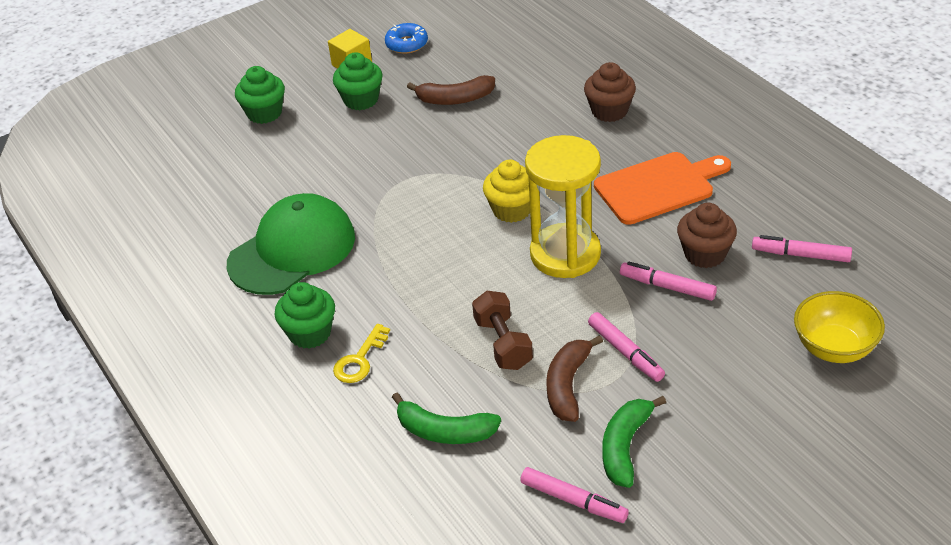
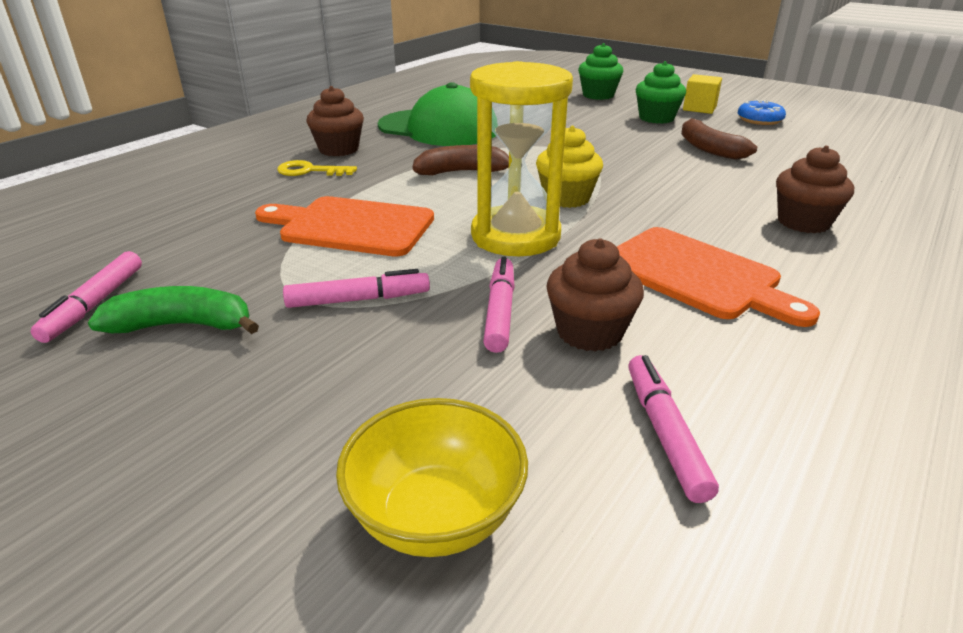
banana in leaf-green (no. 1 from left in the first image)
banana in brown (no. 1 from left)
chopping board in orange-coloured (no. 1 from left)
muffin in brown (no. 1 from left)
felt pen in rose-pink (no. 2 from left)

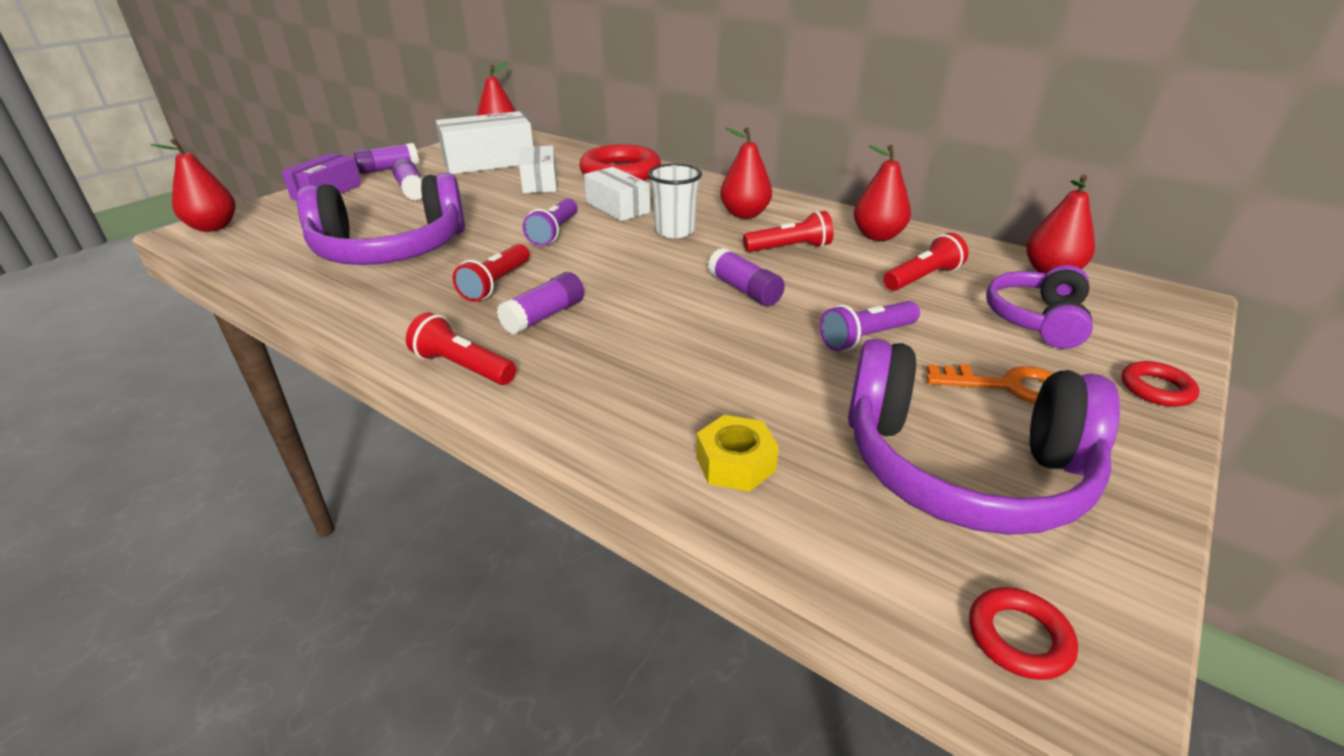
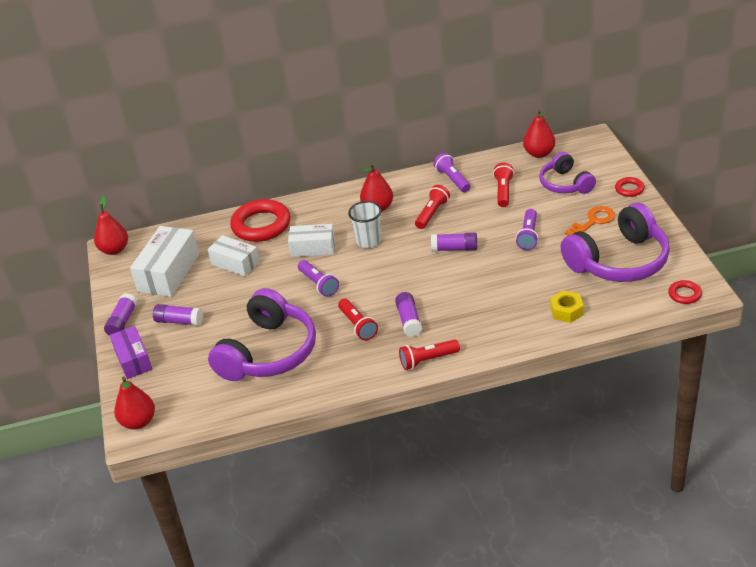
torch in purple (no. 2 from left)

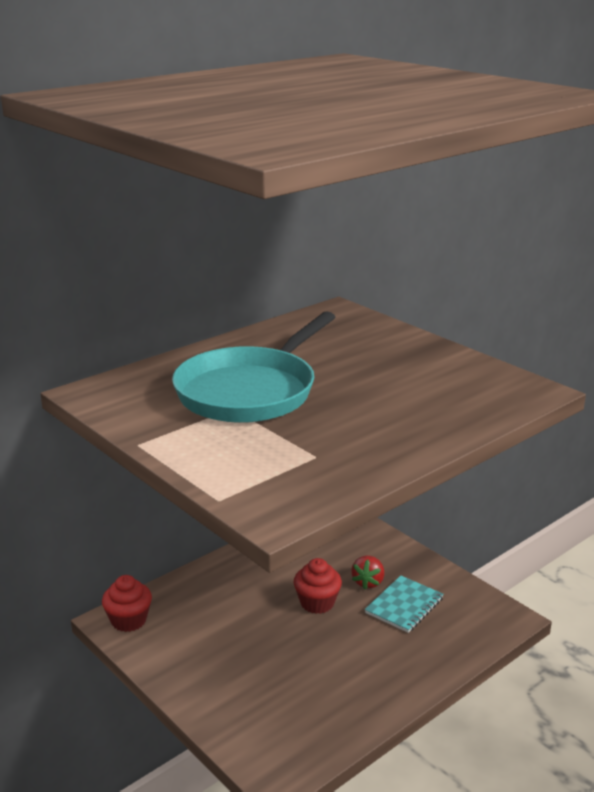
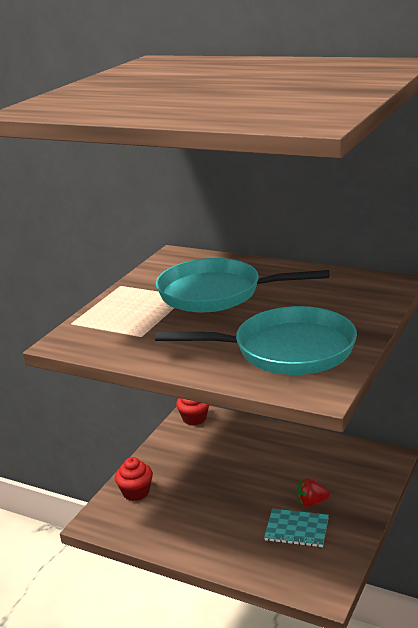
pan in teal (no. 2 from left)
muffin in scarlet (no. 1 from left)

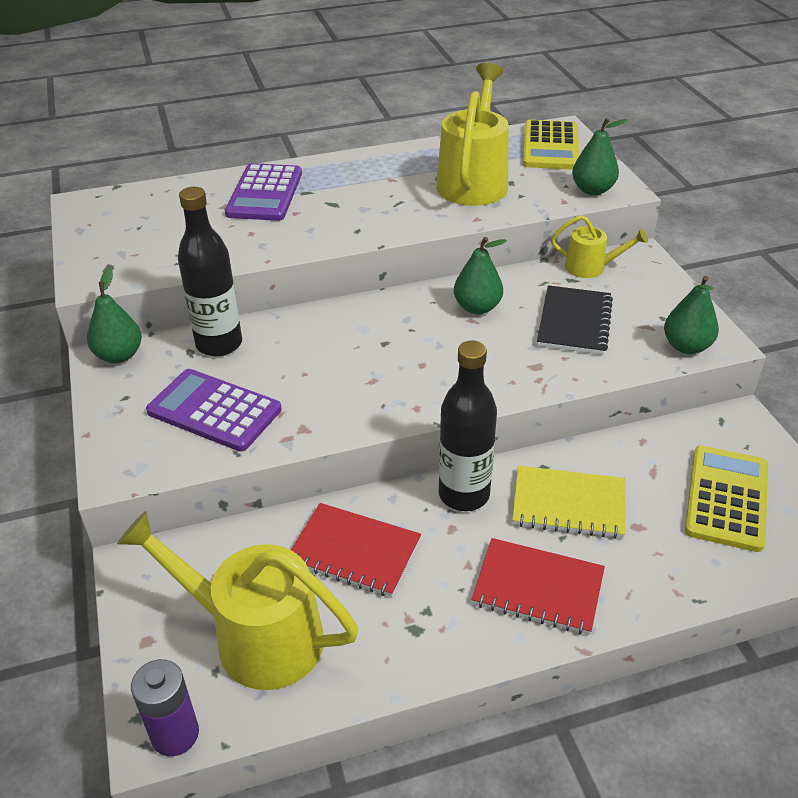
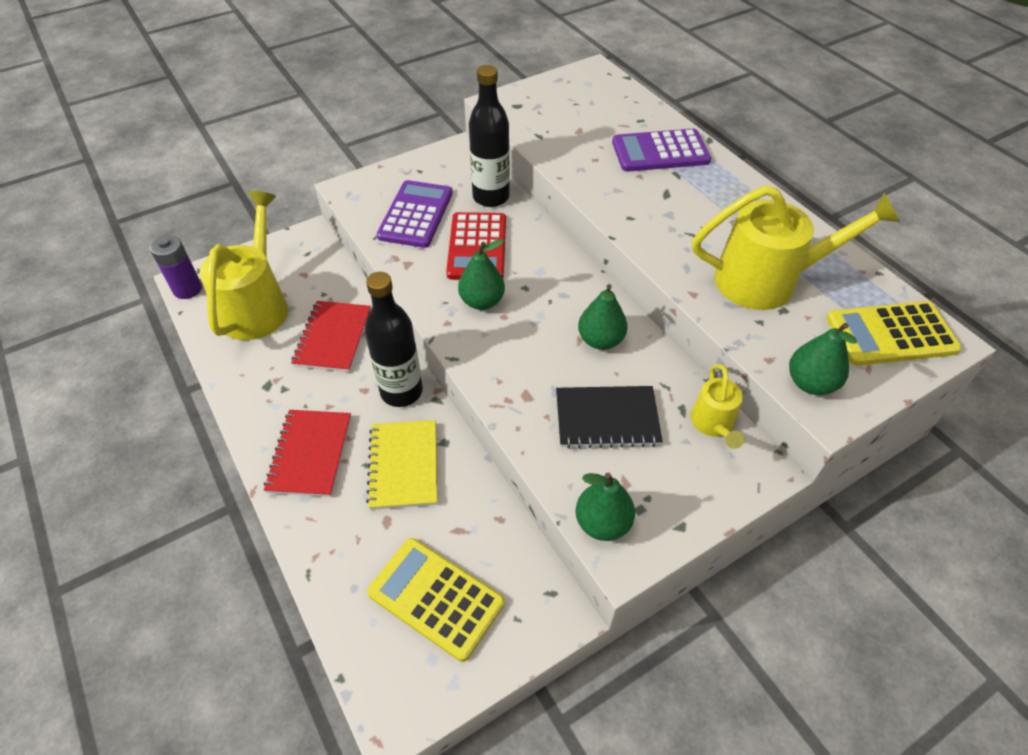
pocket calculator in scarlet
pear fruit in leaf-green (no. 1 from left)
pocket calculator in yellow (no. 1 from left)

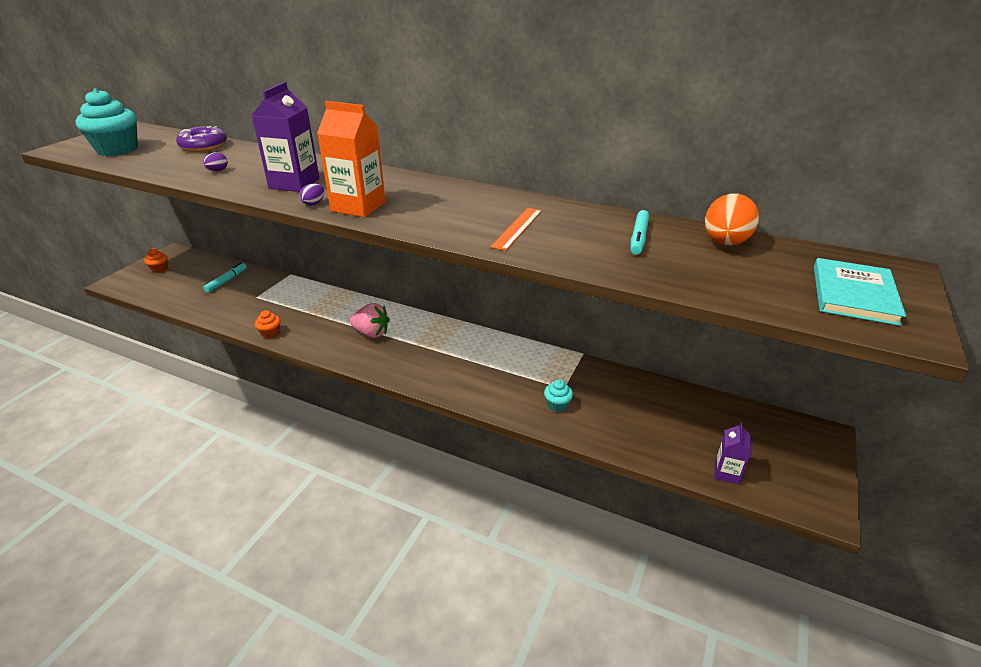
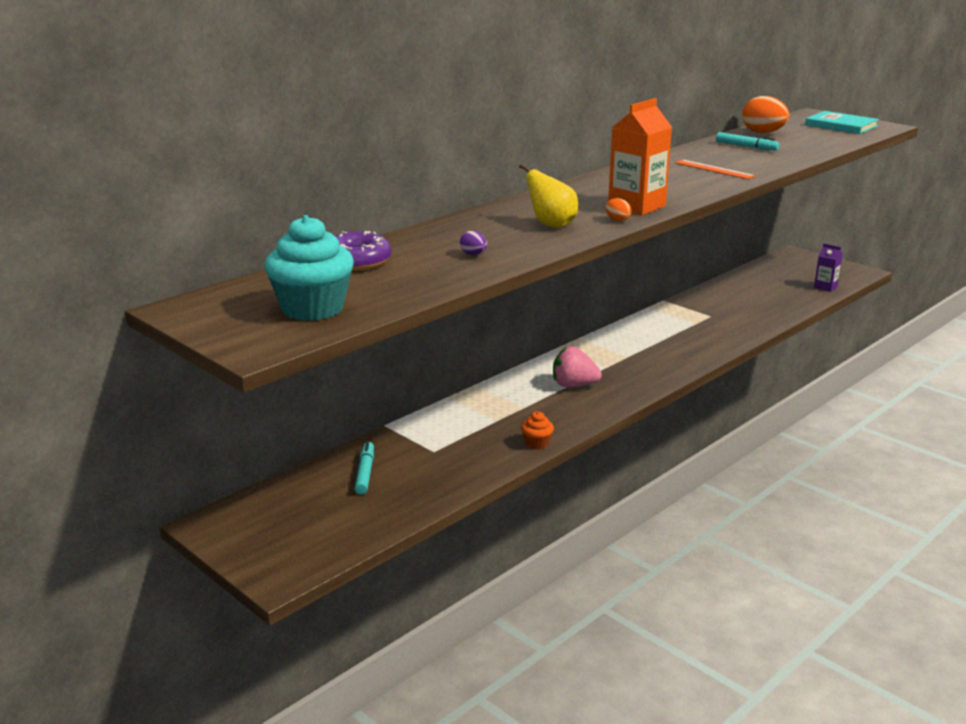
muffin in orange-coloured (no. 1 from left in the first image)
muffin in teal (no. 2 from left in the first image)
pear fruit in yellow
toy egg in orange-coloured (no. 1 from left)
felt pen in teal (no. 1 from left)
berry in rose-pink

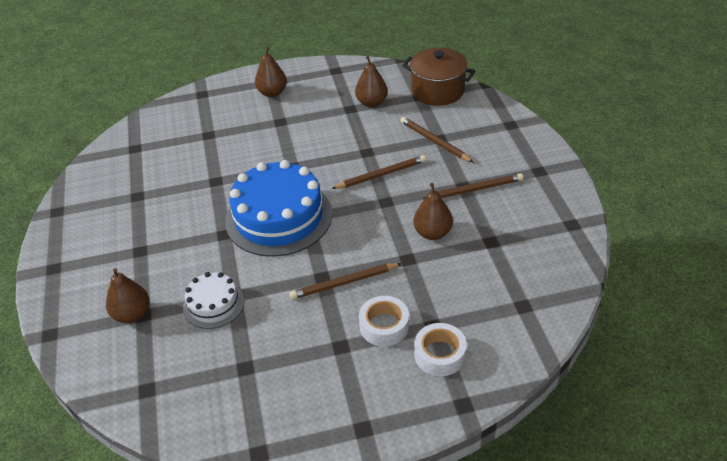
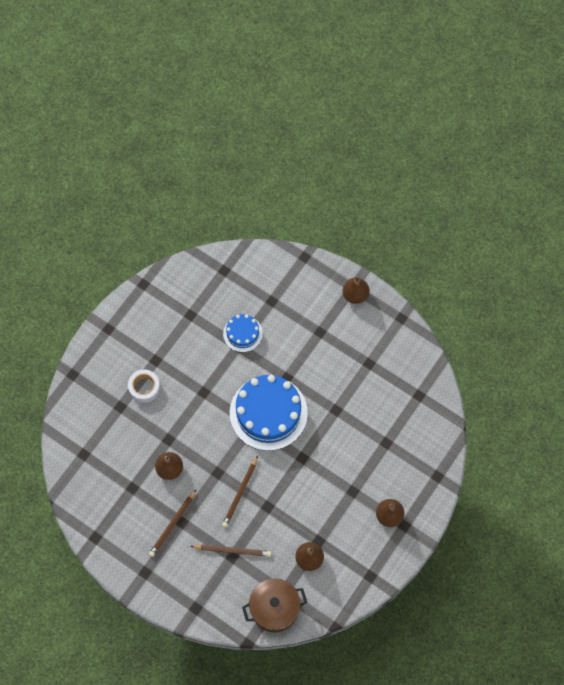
lead pencil in brown (no. 1 from left in the first image)
sticky tape in white (no. 2 from left in the first image)
pear fruit in brown (no. 3 from left)
layer cake in royal blue (no. 1 from left)

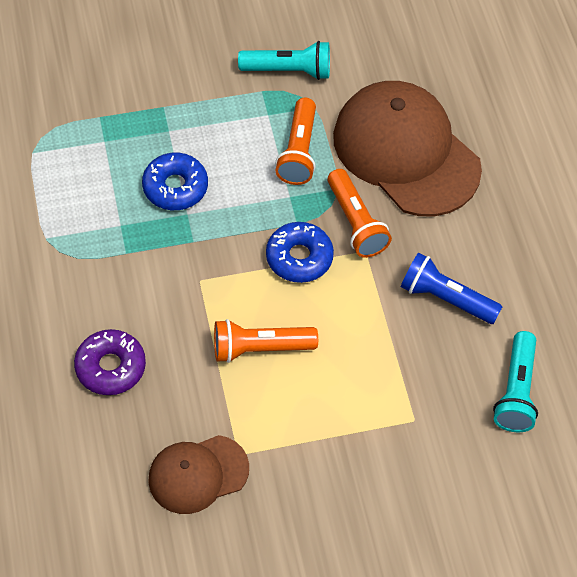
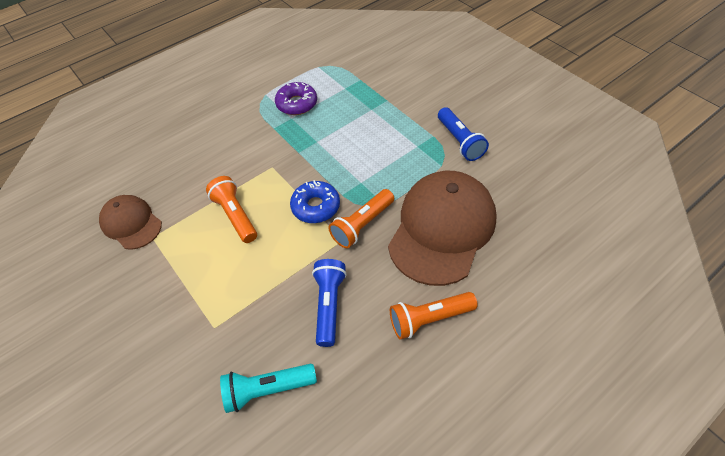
doughnut in royal blue (no. 1 from left in the first image)
doughnut in purple
torch in orange-coloured (no. 3 from left)
torch in royal blue (no. 2 from left)

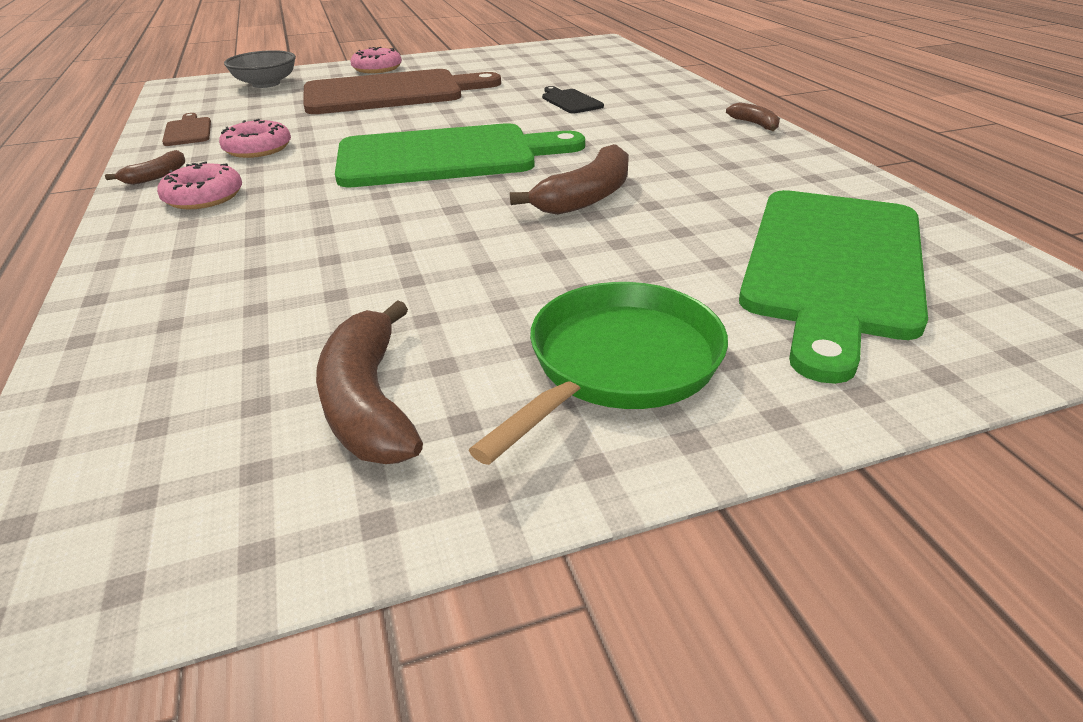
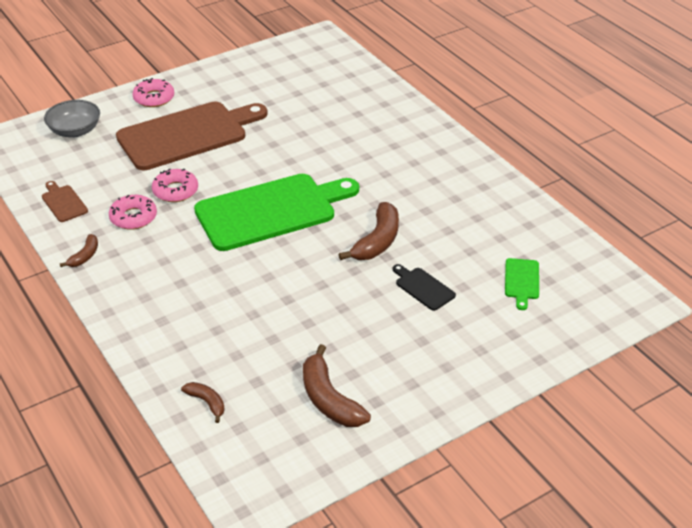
pan in leaf-green
doughnut in rose-pink (no. 3 from left)
chopping board in black
banana in brown (no. 2 from left)
chopping board in leaf-green (no. 2 from left)

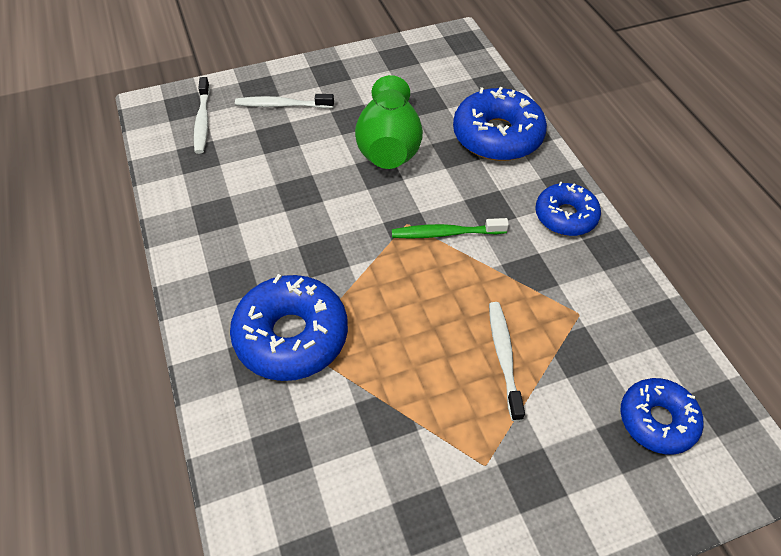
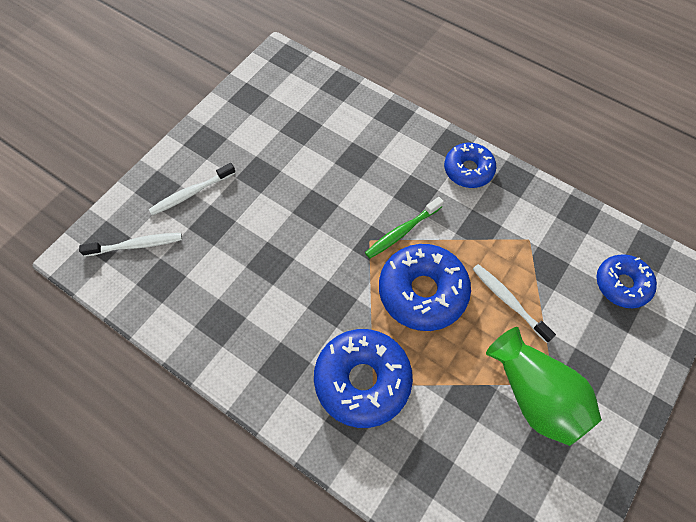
vase in leaf-green
doughnut in royal blue (no. 2 from left)
toothbrush in white (no. 1 from left)

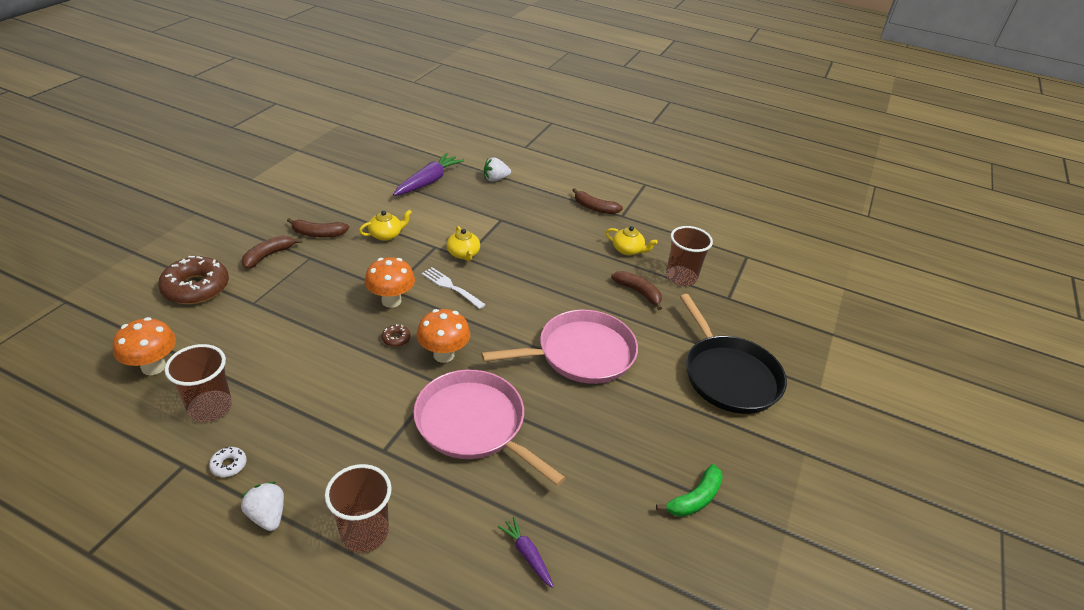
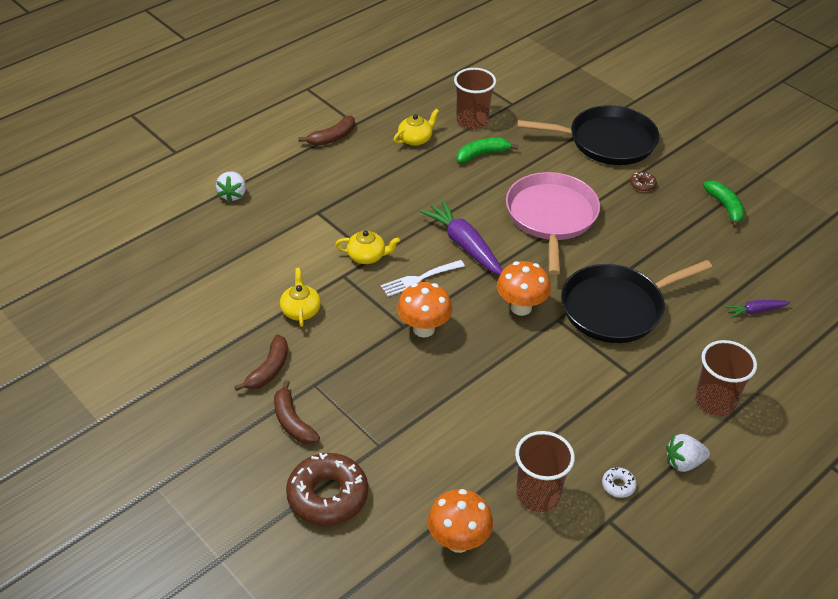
doughnut in brown (no. 2 from left)
root vegetable in purple (no. 1 from left)
pan in black (no. 2 from left)
banana in leaf-green (no. 1 from left)

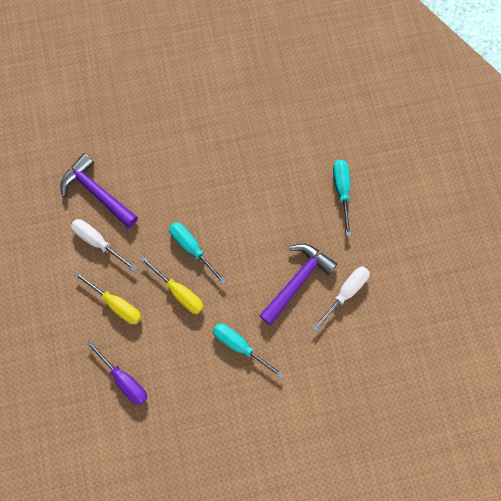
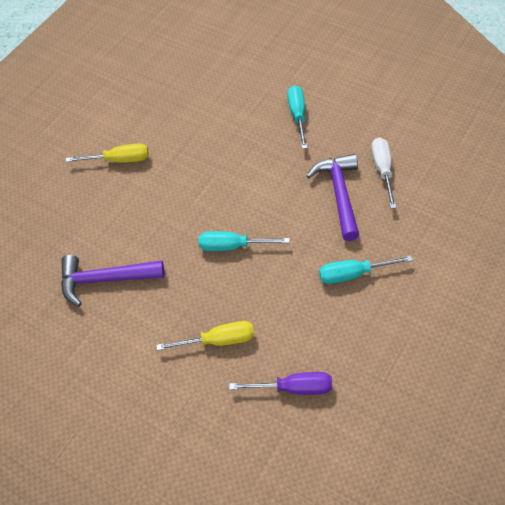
flat screwdriver in white (no. 1 from left in the first image)
flat screwdriver in yellow (no. 1 from left)
flat screwdriver in teal (no. 2 from left)

